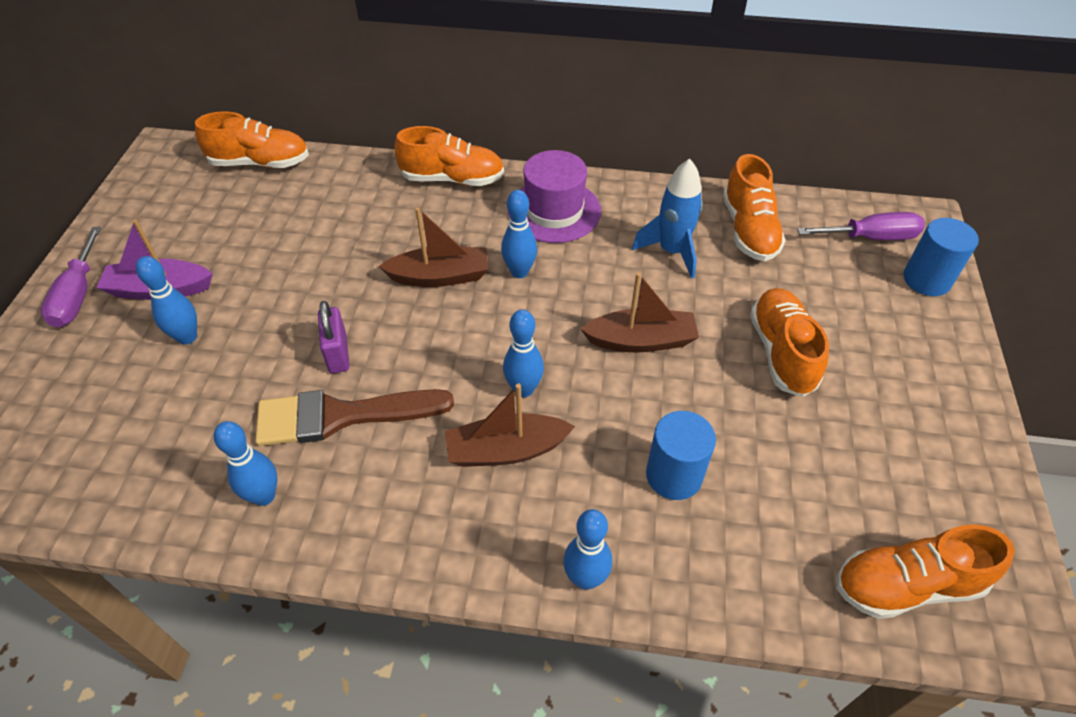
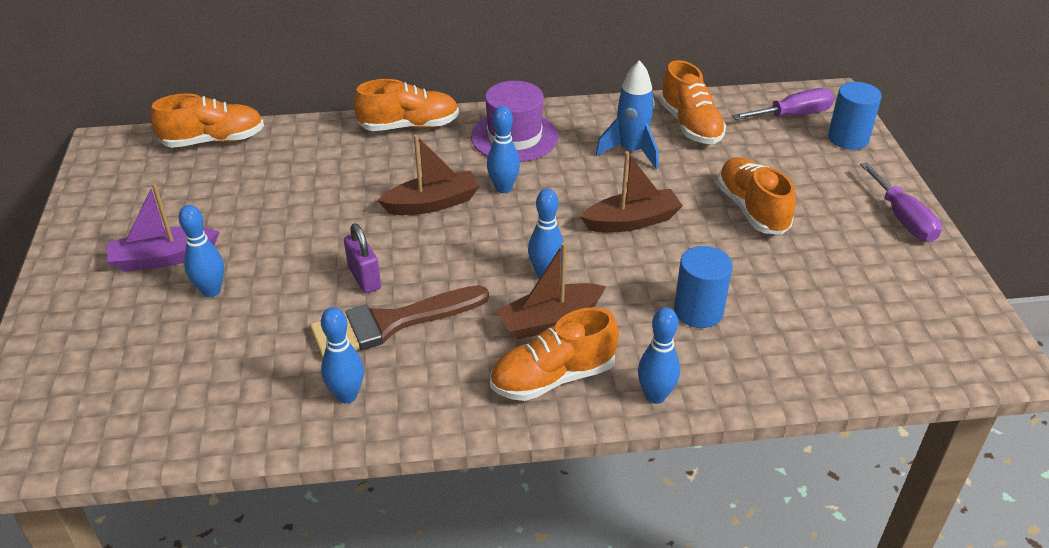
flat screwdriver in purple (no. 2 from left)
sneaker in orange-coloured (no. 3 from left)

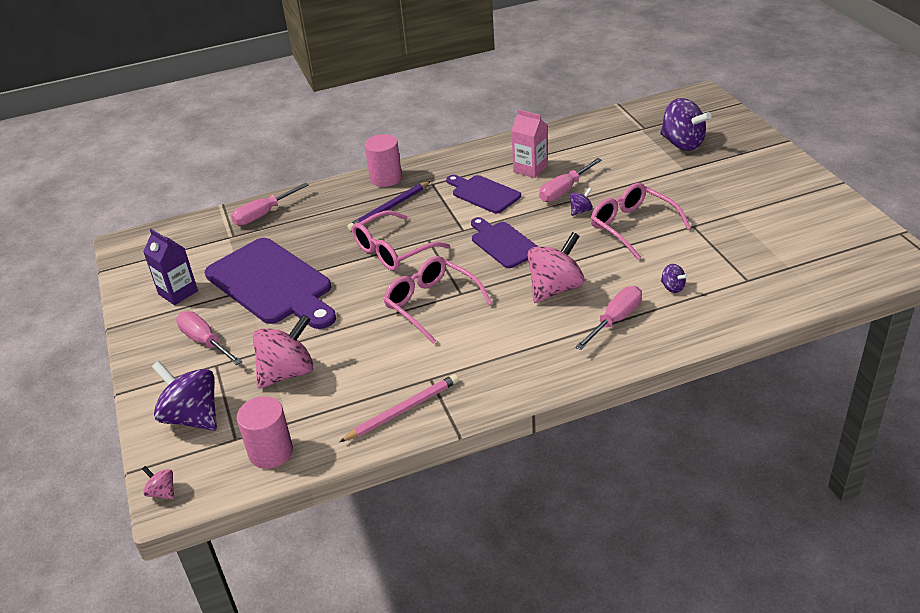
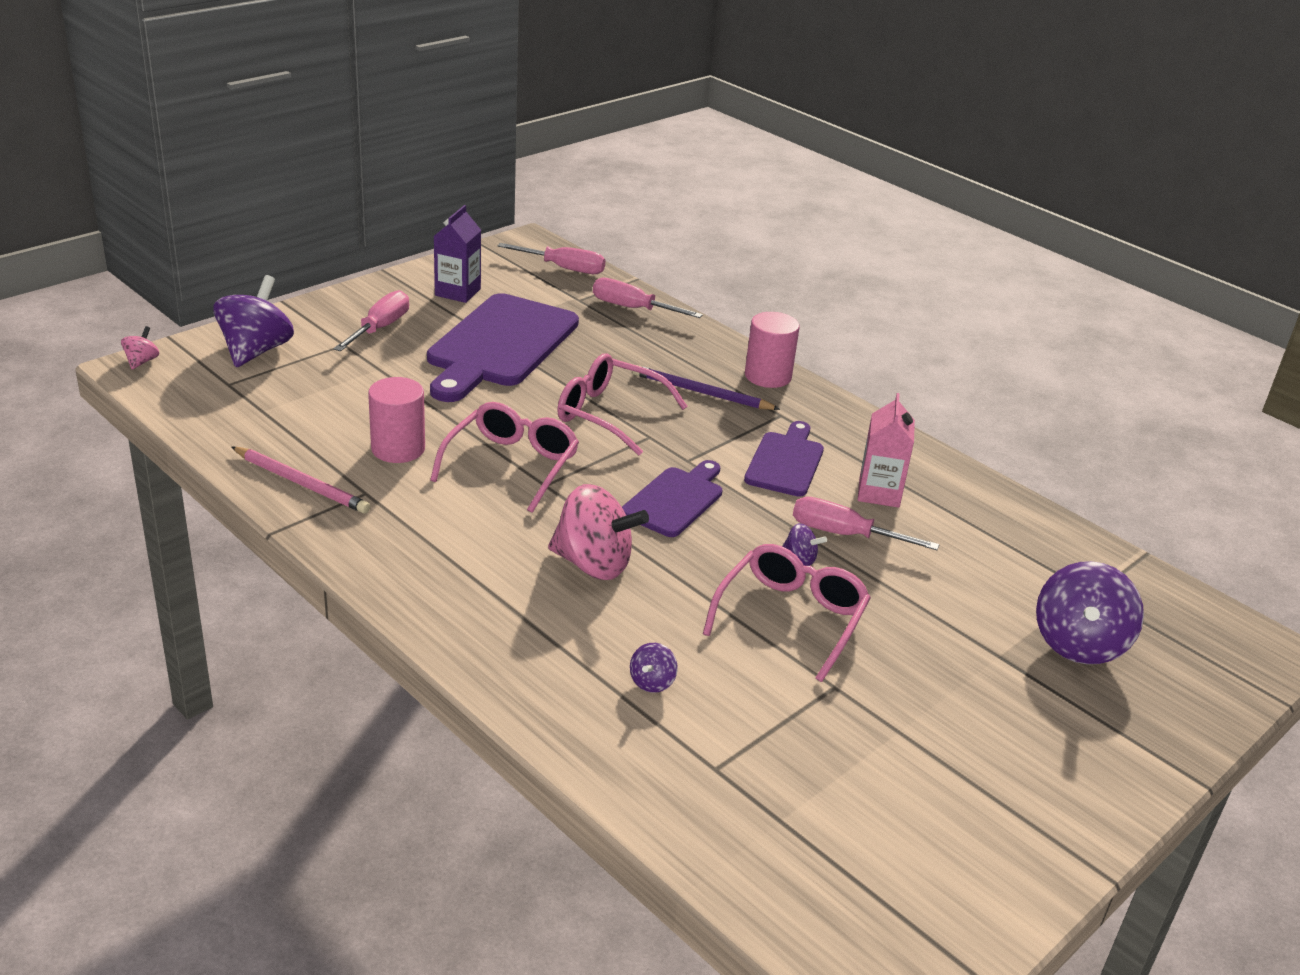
spinning top in rose-pink (no. 2 from left in the first image)
cylinder shape in rose-pink (no. 1 from left)
flat screwdriver in rose-pink (no. 2 from left)

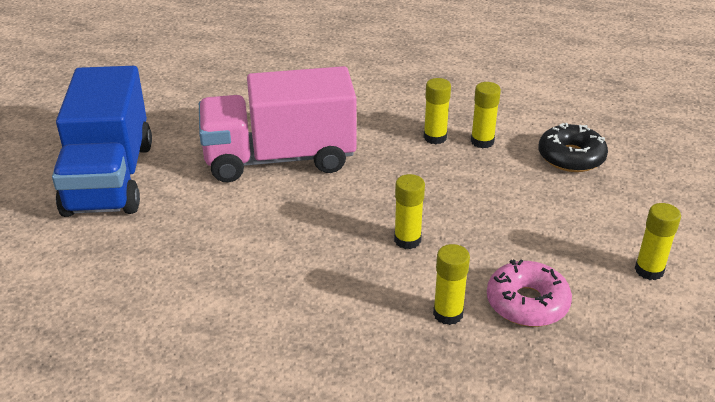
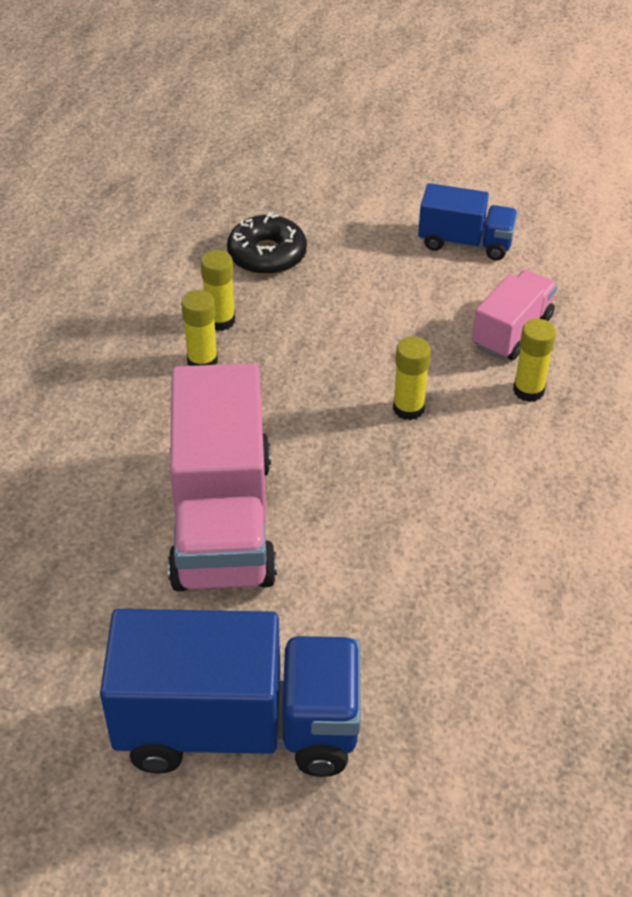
lorry in rose-pink (no. 2 from left)
lorry in royal blue (no. 2 from left)

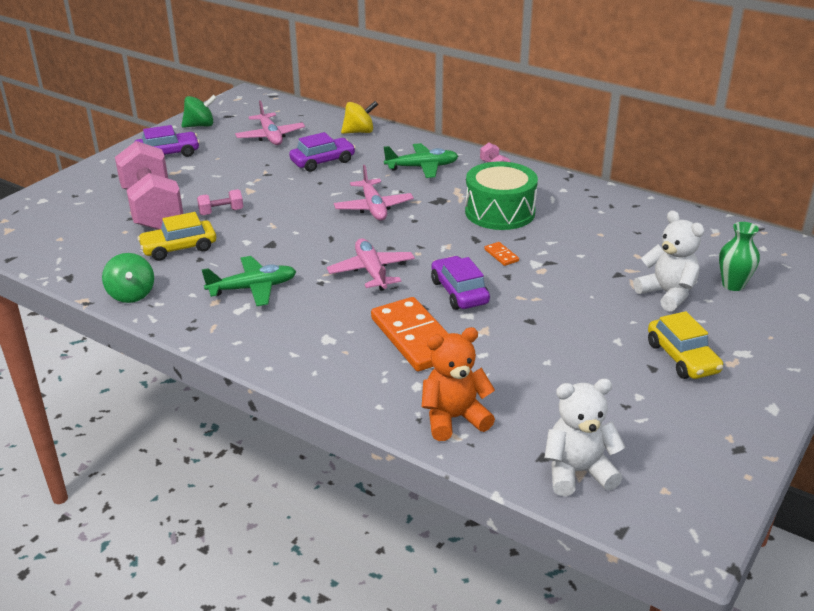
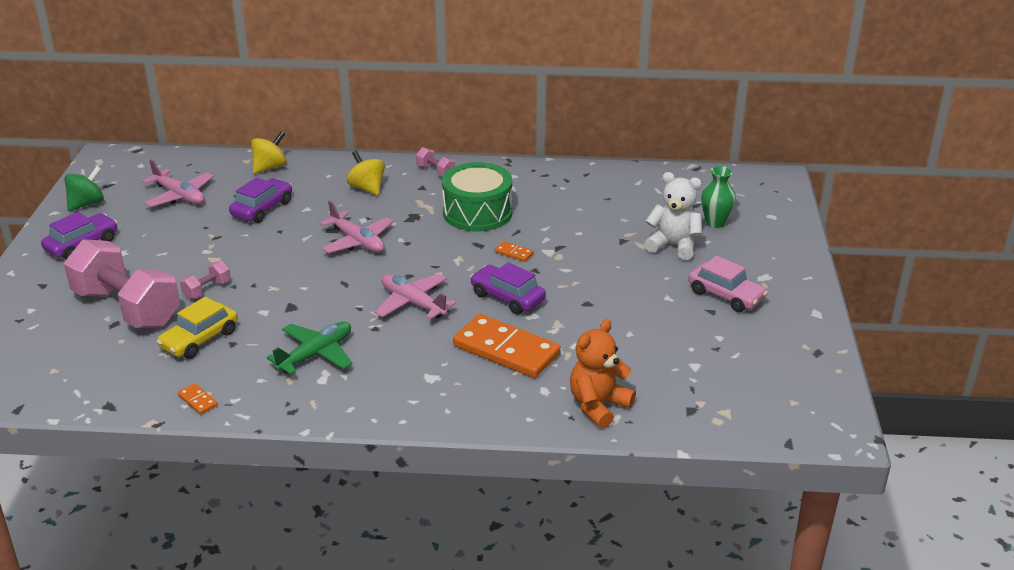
teddy bear in white (no. 1 from left in the first image)
domino in orange-coloured (no. 1 from left)
spinning top in yellow (no. 2 from left)
car in rose-pink

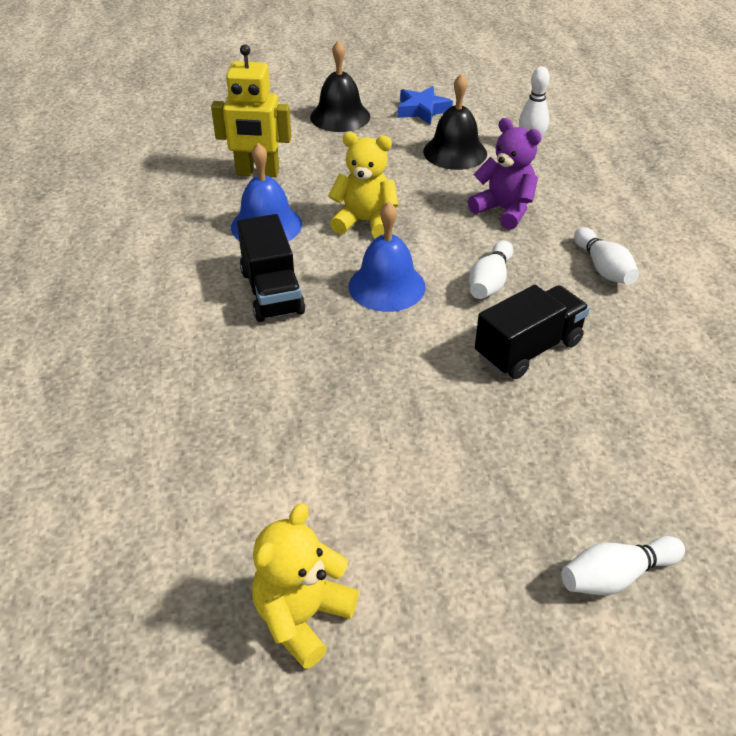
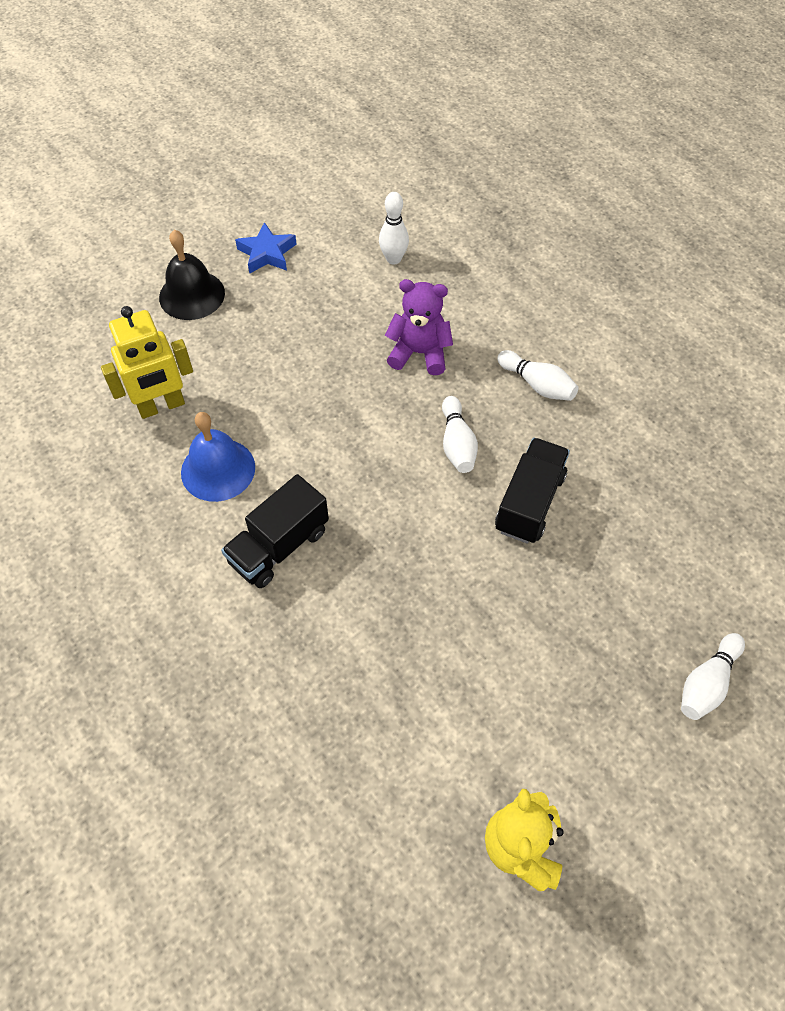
teddy bear in yellow (no. 2 from left in the first image)
hand bell in royal blue (no. 2 from left in the first image)
hand bell in black (no. 2 from left in the first image)
lorry in black (no. 1 from left)

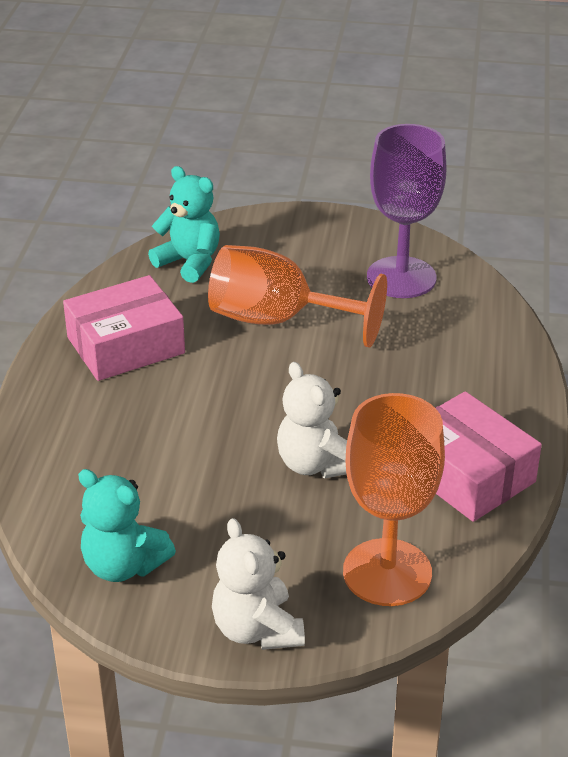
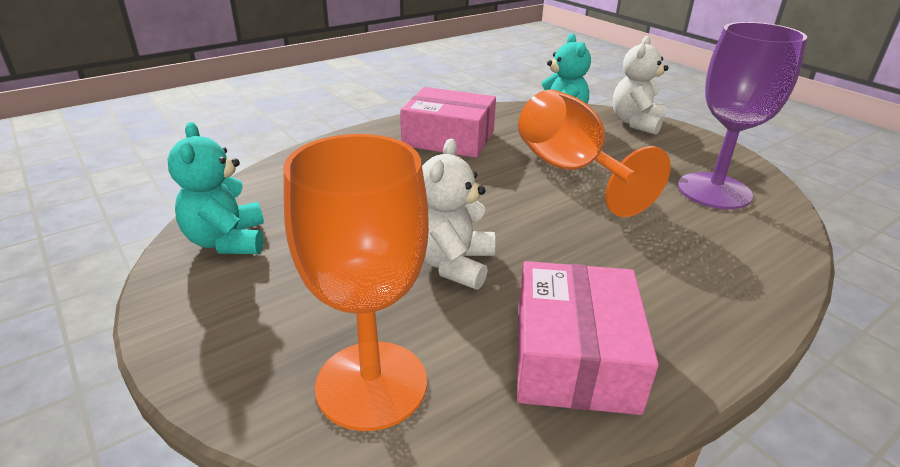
teddy bear in white (no. 2 from left)

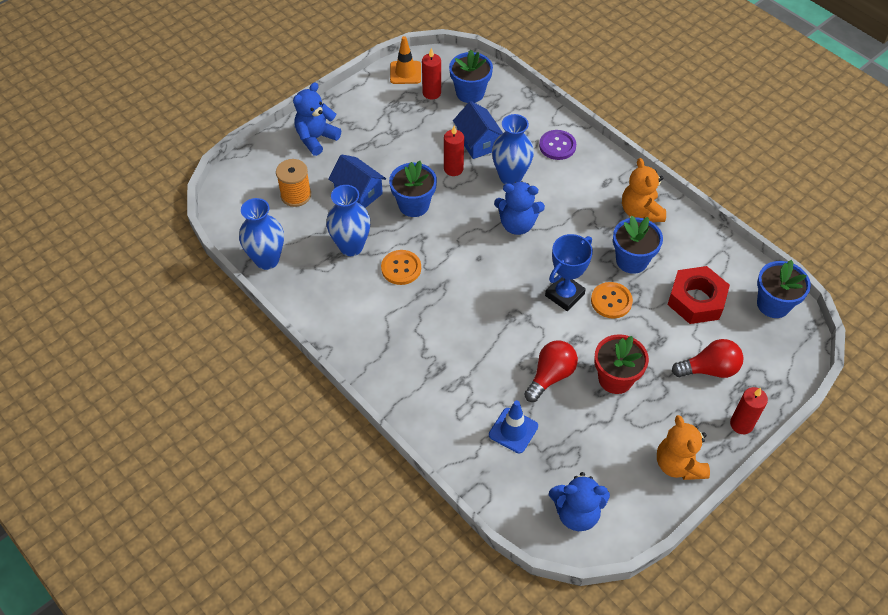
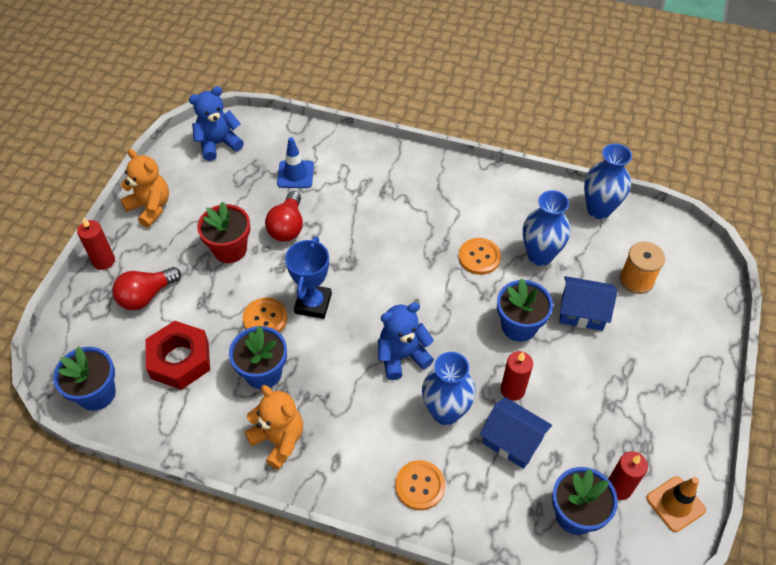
teddy bear in royal blue (no. 1 from left in the first image)
button in orange-coloured (no. 2 from left)

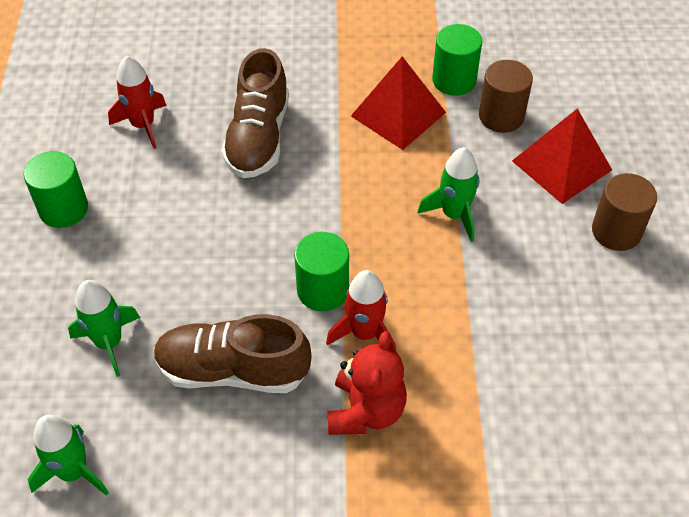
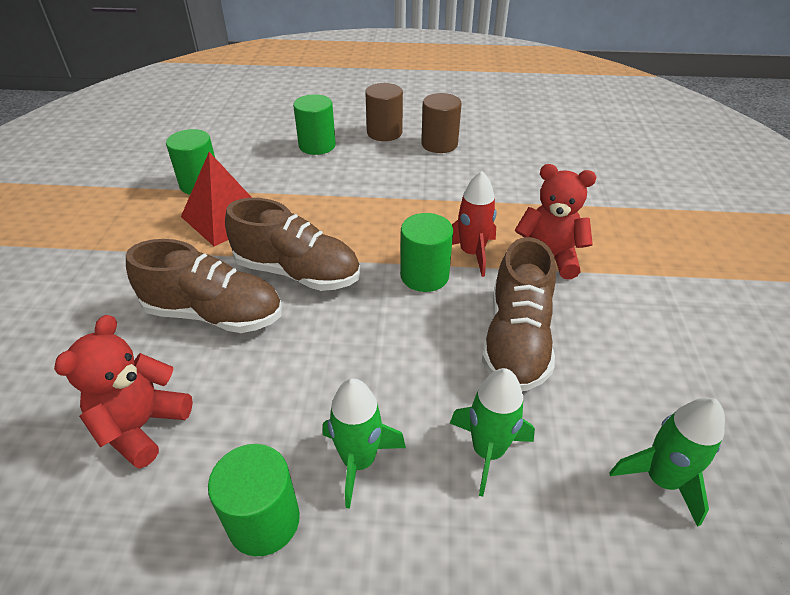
sneaker in brown (no. 2 from left)
spaceship in leaf-green (no. 1 from left)
cylinder shape in brown (no. 2 from left)
teddy bear in scarlet (no. 1 from left)
cylinder shape in leaf-green (no. 3 from left)

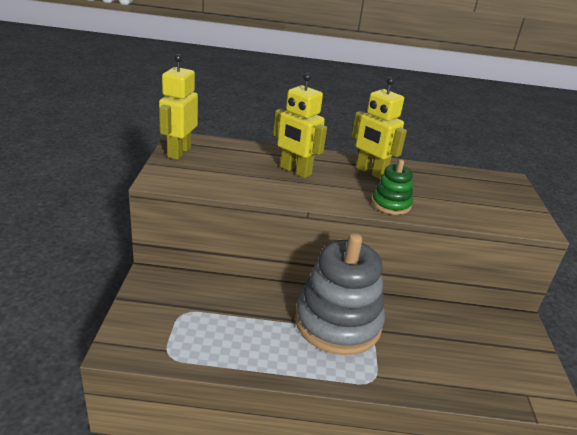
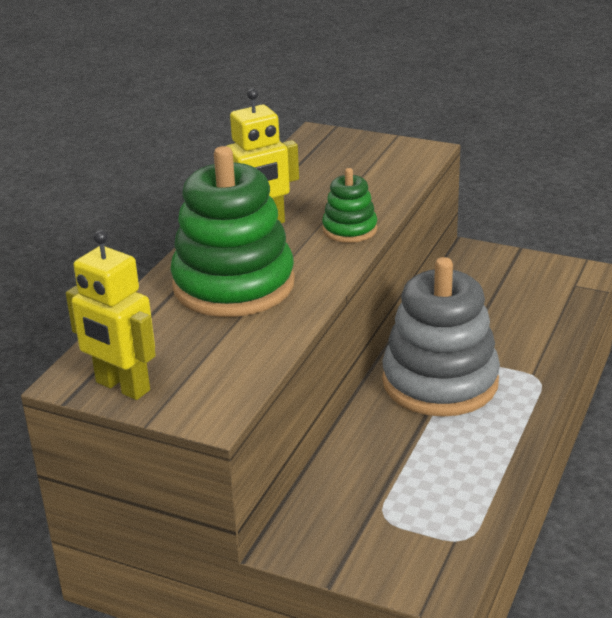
stacking toy in leaf-green (no. 1 from left)

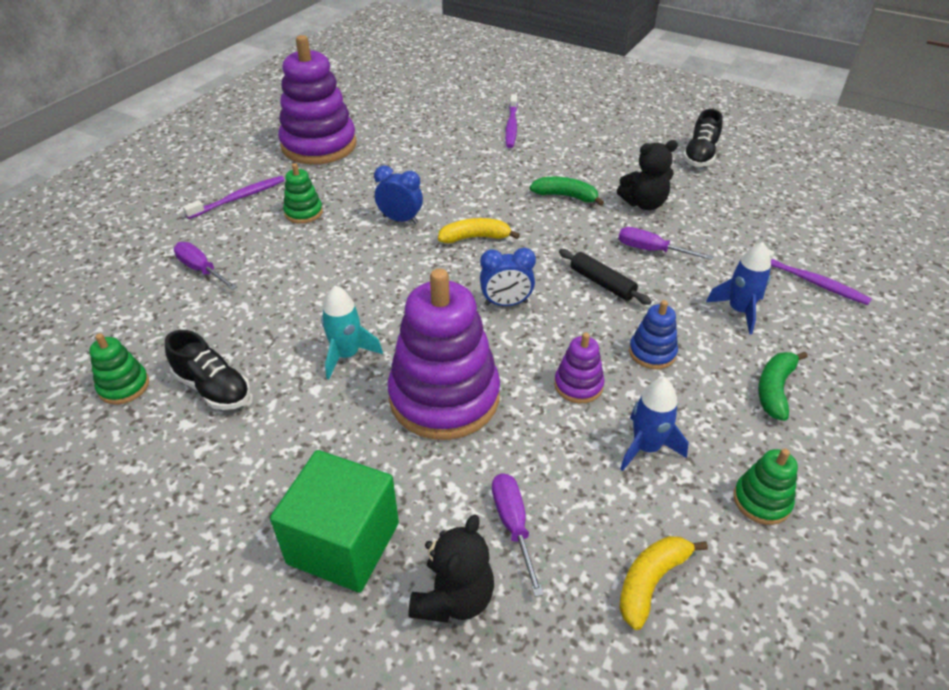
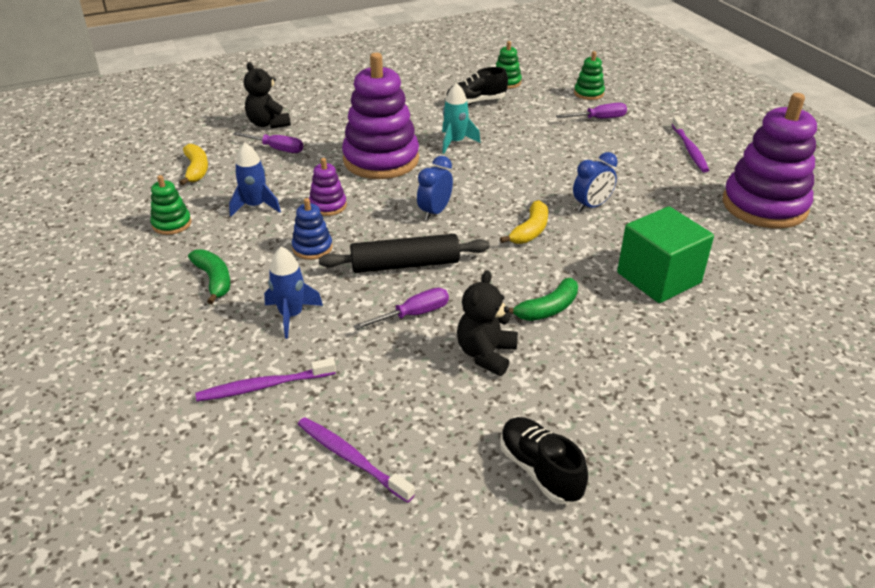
block in leaf-green
stacking toy in leaf-green (no. 3 from left)
toothbrush in purple (no. 2 from left)
pastry roller in black

